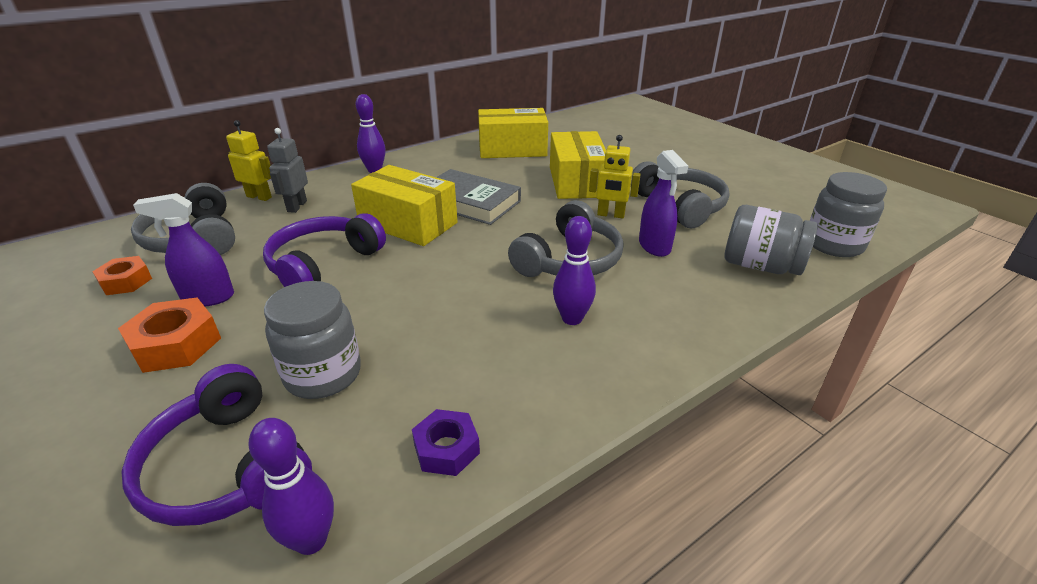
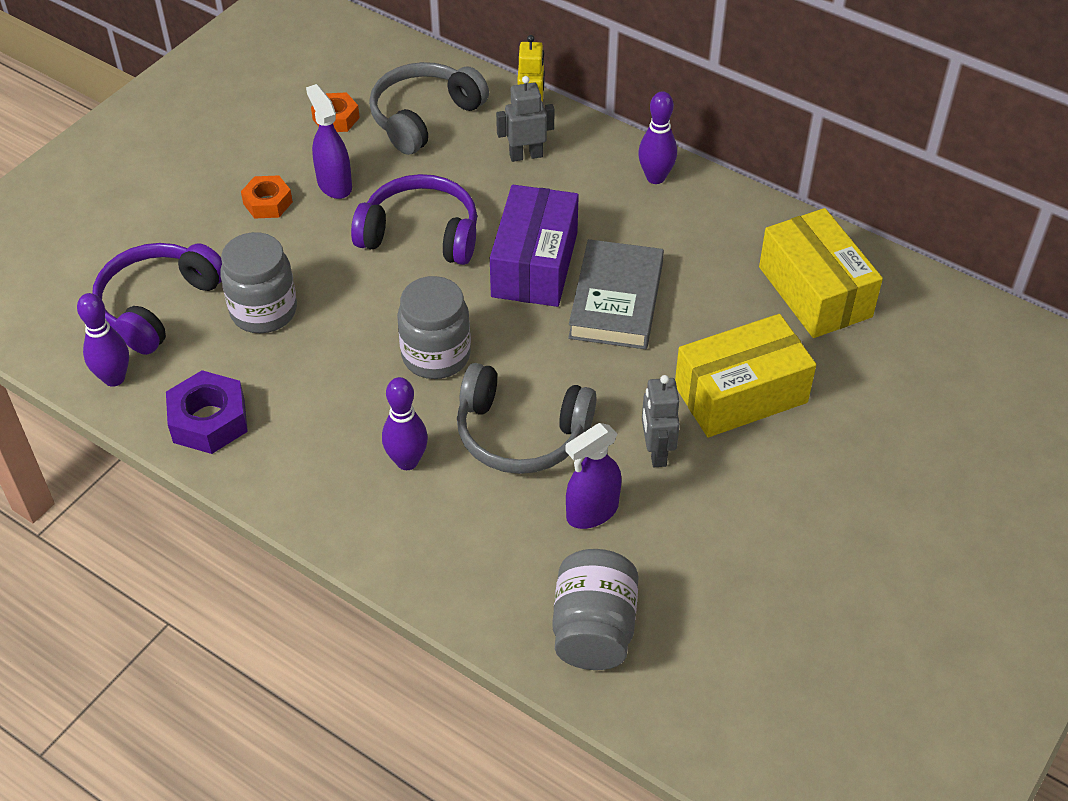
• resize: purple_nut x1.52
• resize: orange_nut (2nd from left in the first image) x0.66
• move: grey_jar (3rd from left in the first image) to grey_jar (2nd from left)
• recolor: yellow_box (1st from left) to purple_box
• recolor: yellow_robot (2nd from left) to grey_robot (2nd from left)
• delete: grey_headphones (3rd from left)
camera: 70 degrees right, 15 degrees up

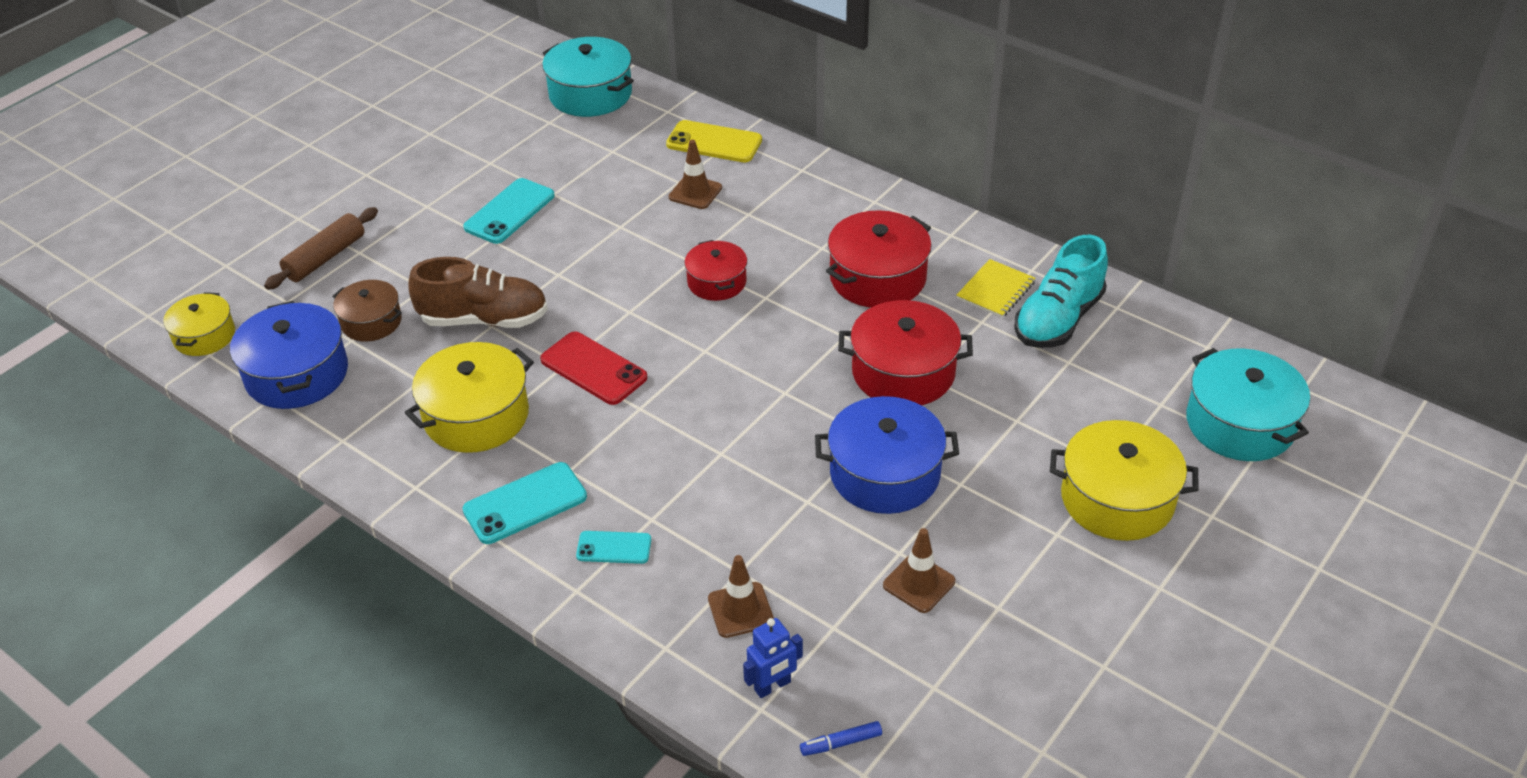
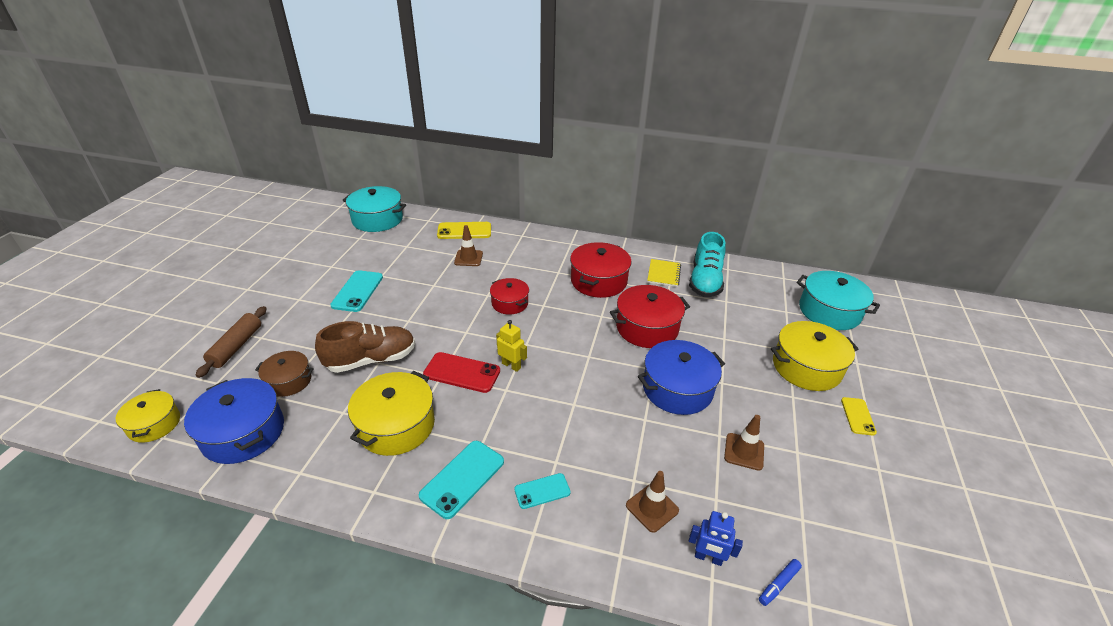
• insert: yellow_robot
• rotate: blue_robot 75 degrees clockwise
• insert: yellow_phone (2nd from left)
camera: 25 degrees left, 5 degrees down

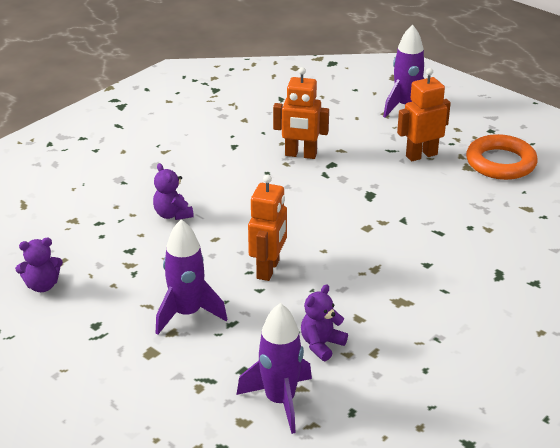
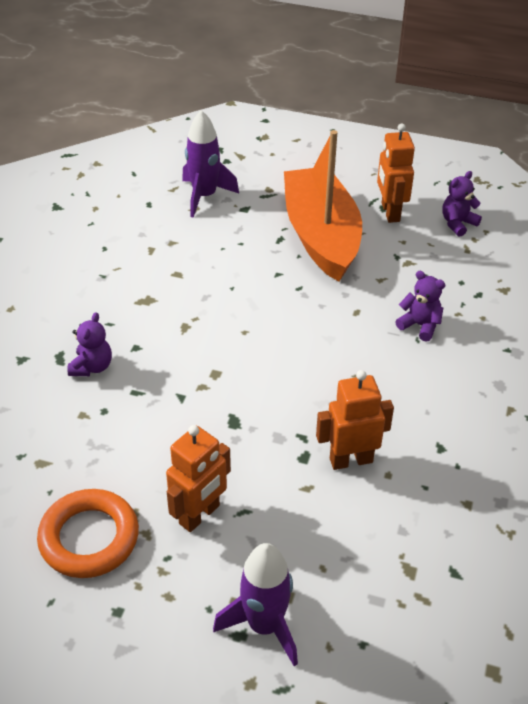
• move: purple_teddy_bear (3rd from left in the first image) to purple_teddy_bear (1st from left)
• replace: purple_rocket (1st from left) to orange_boat
• move: orange_robot (1st from left in the first image) to orange_robot (3rd from left)
camera: 155 degrees right, 10 degrees up

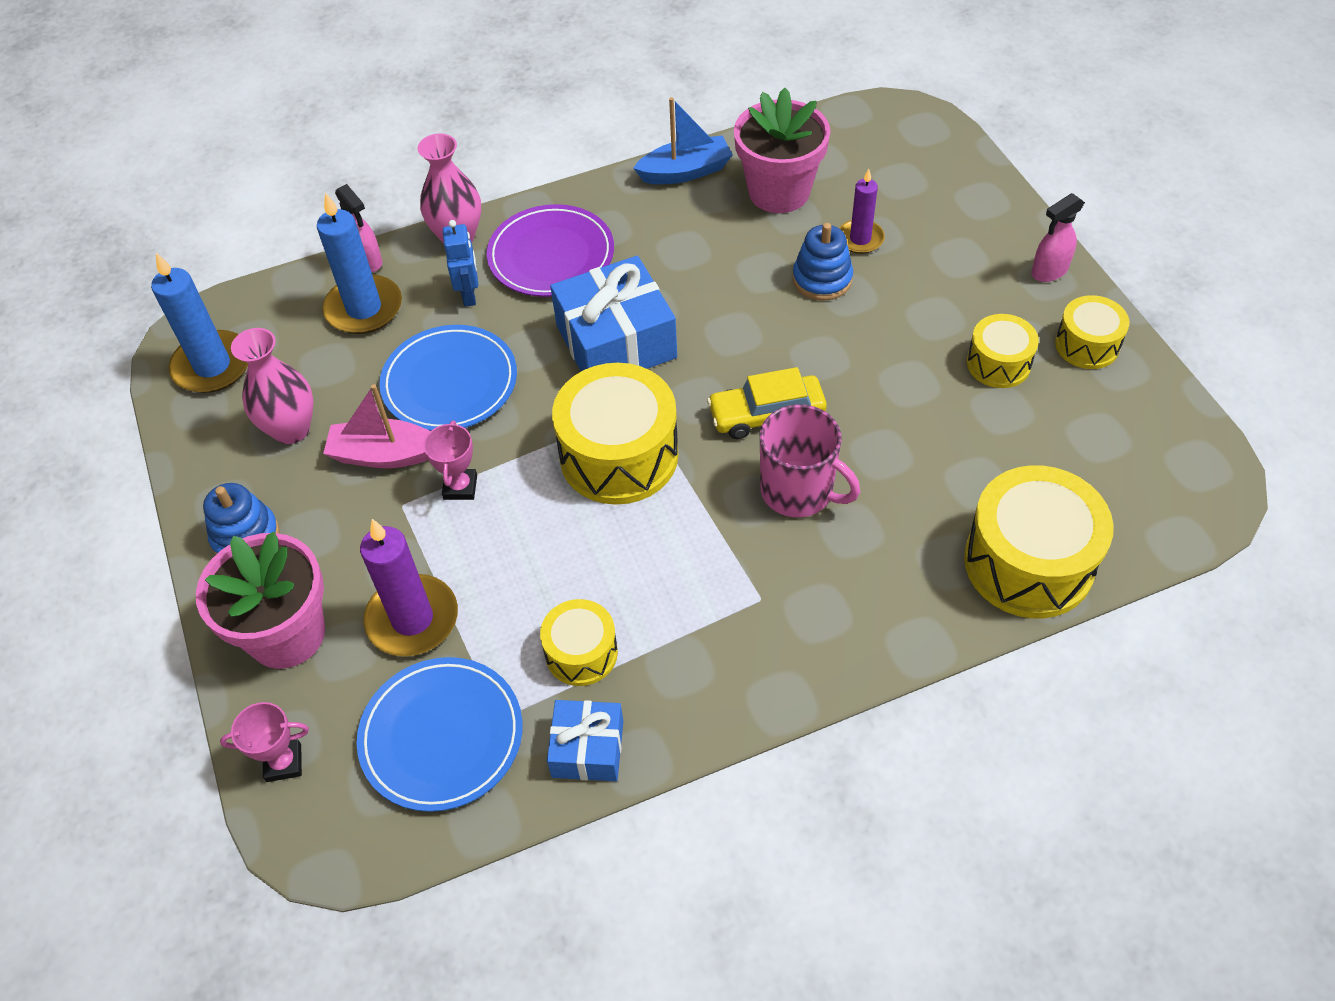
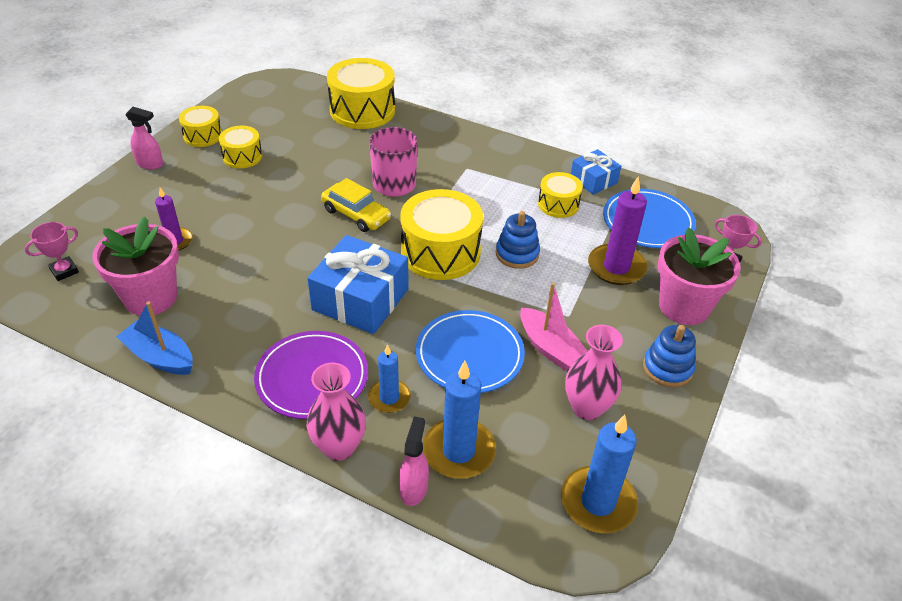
• move: pink_trophy (2nd from left in the first image) to pink_trophy (1st from left)
• replace: blue_robot to blue_candle (1st from left)
• move: blue_stacking_toy (2nd from left in the first image) to blue_stacking_toy (1st from left)
camera: 135 degrees left, 10 degrees down

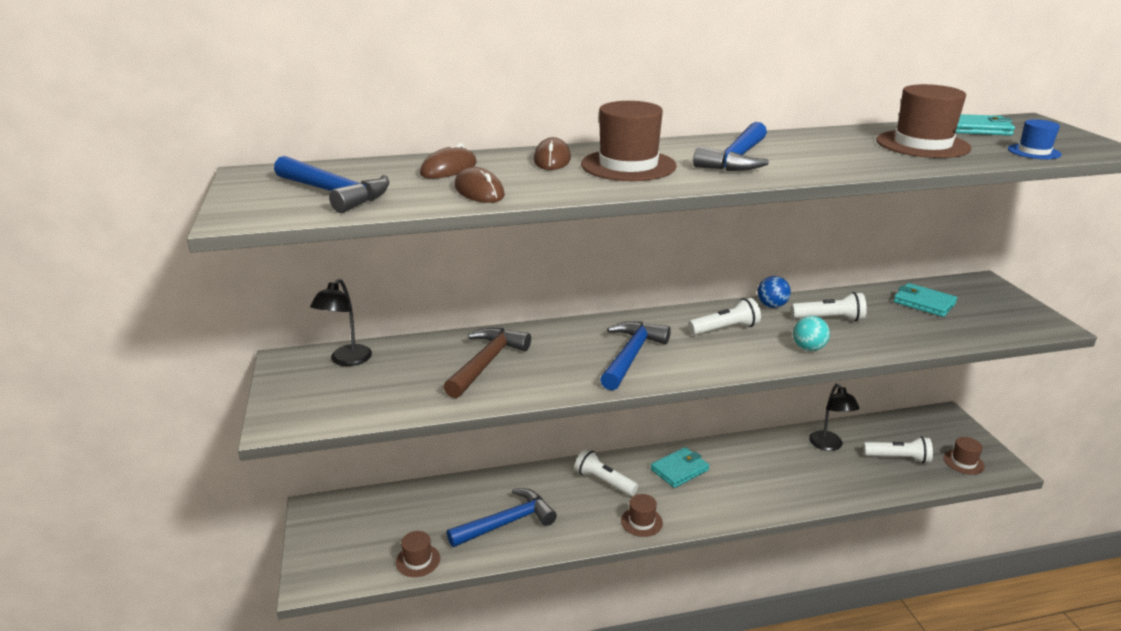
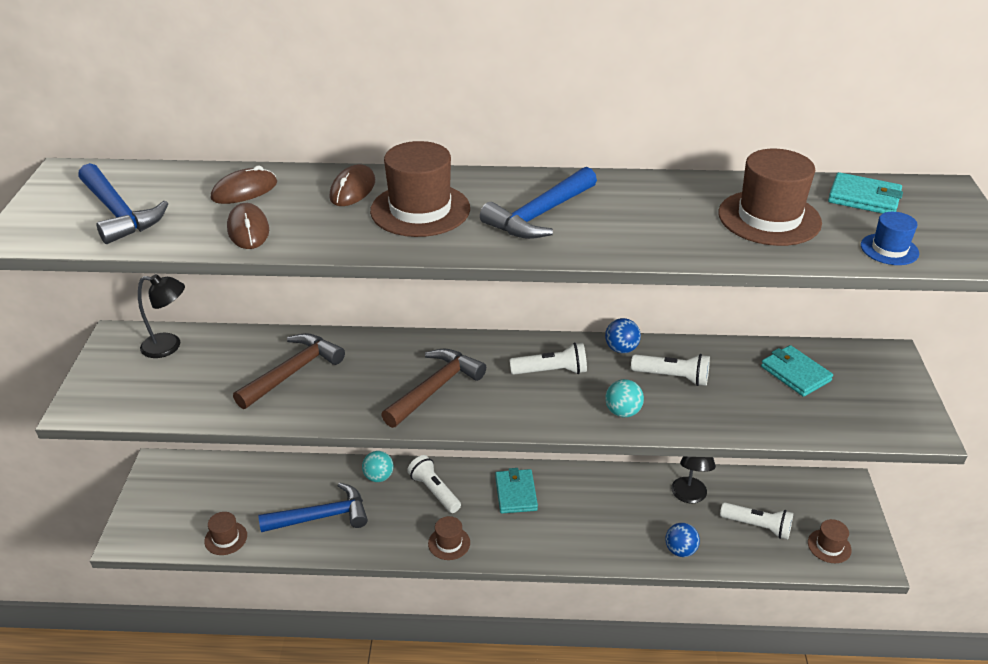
• rotate: black_lamp (1st from left) 120 degrees counterclockwise
• insert: turquoise_ball (1st from left)
• recolor: blue_hammer (3rd from left) to brown_hammer (2nd from left)
• rotate: turquoise_wallet (1st from left) 75 degrees counterclockwise
• insert: blue_ball (2nd from left)
camera: 15 degrees right, 10 degrees up

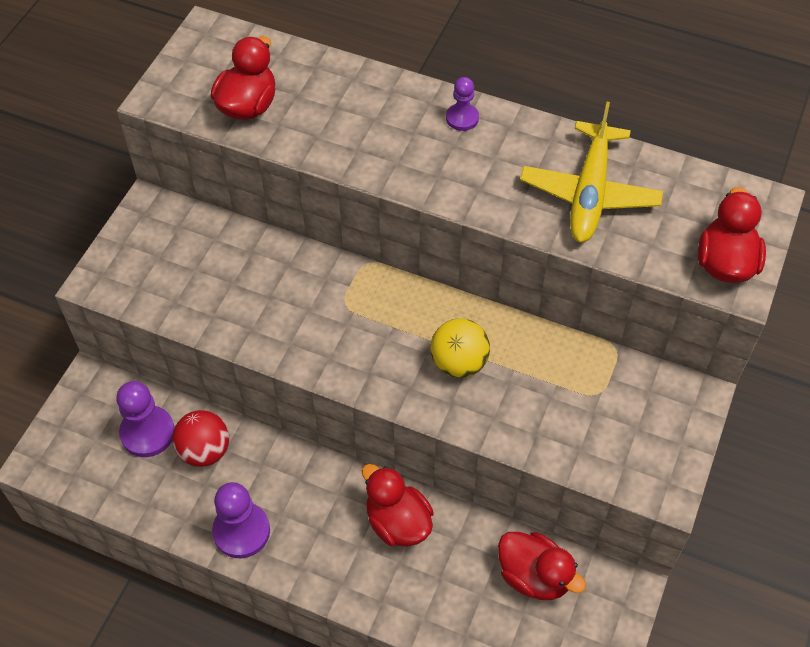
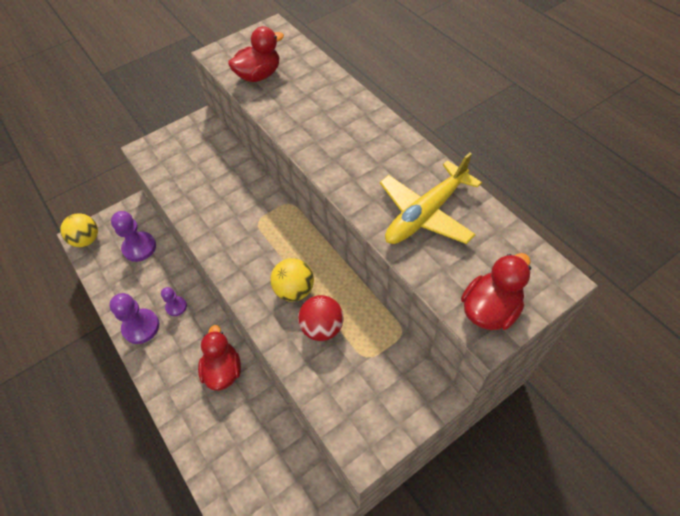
• insert: yellow_ball (1st from left)
• move: purple_pawn (3rd from left)
• move: red_ball
• delete: red_duck (3rd from left)
camera: 35 degrees right, 0 degrees up

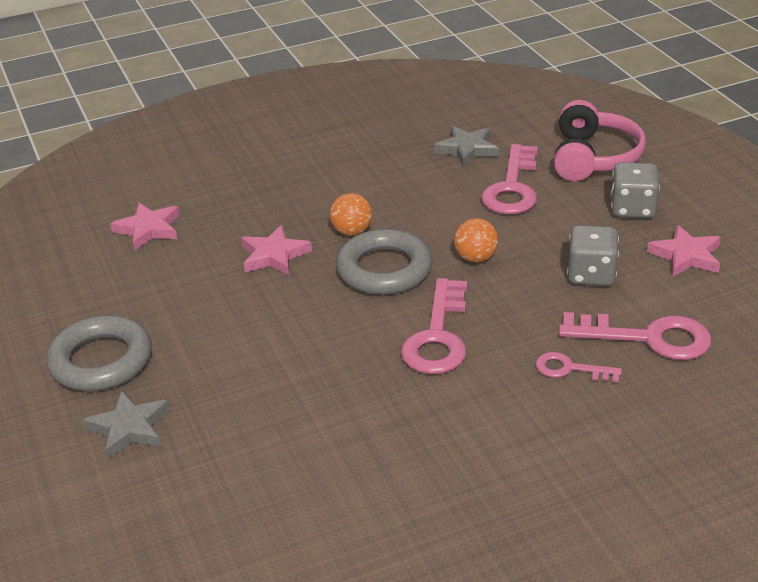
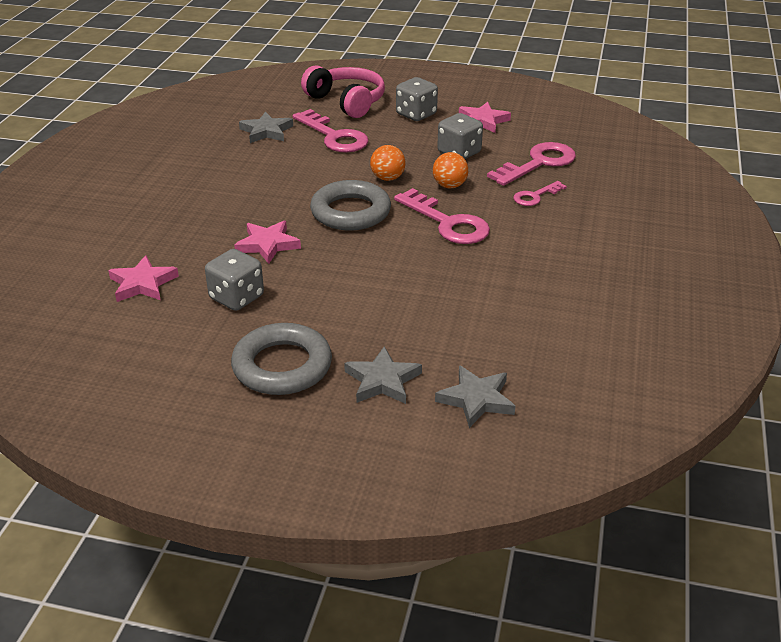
• insert: grey_dice (1st from left)
• move: orange_ball (1st from left in the first image) to orange_ball (2nd from left)
• insert: grey_star (3rd from left)
camera: 55 degrees left, 0 degrees up

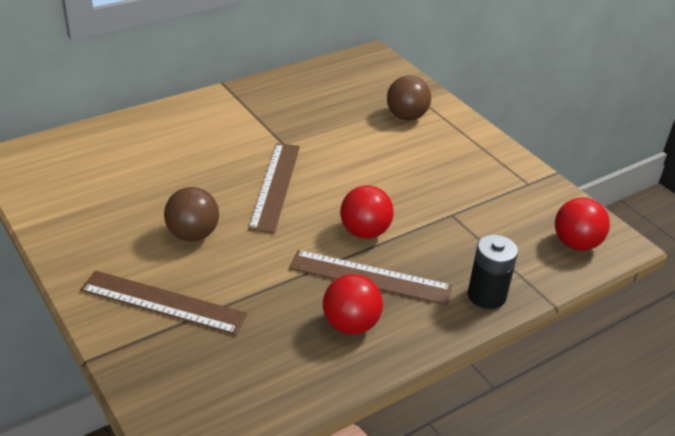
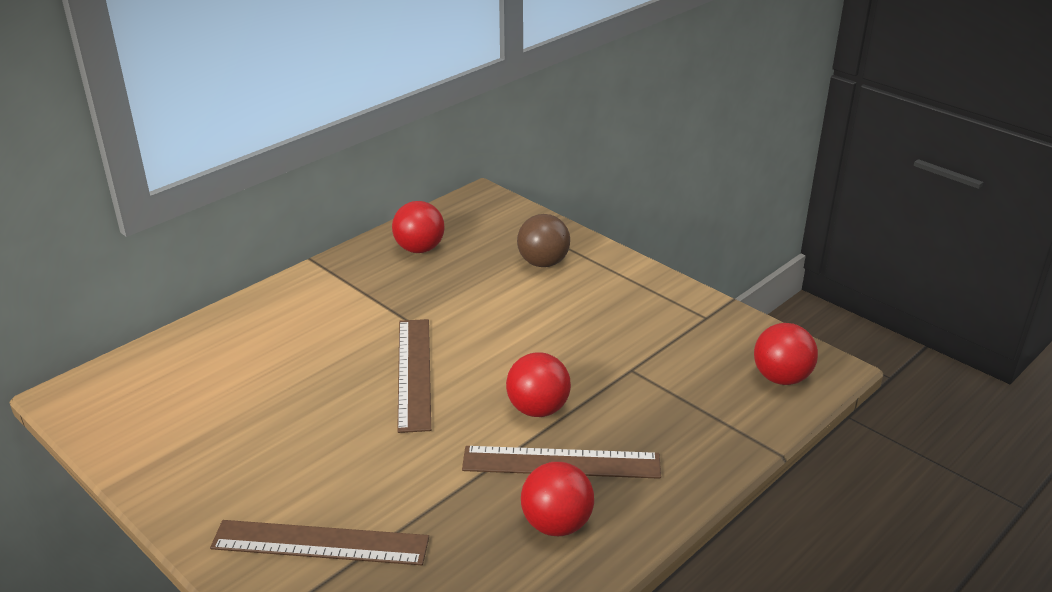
• insert: red_ball (1st from left)
• delete: brown_ball (1st from left)
• delete: black_battery
camera: 10 degrees left, 5 degrees down

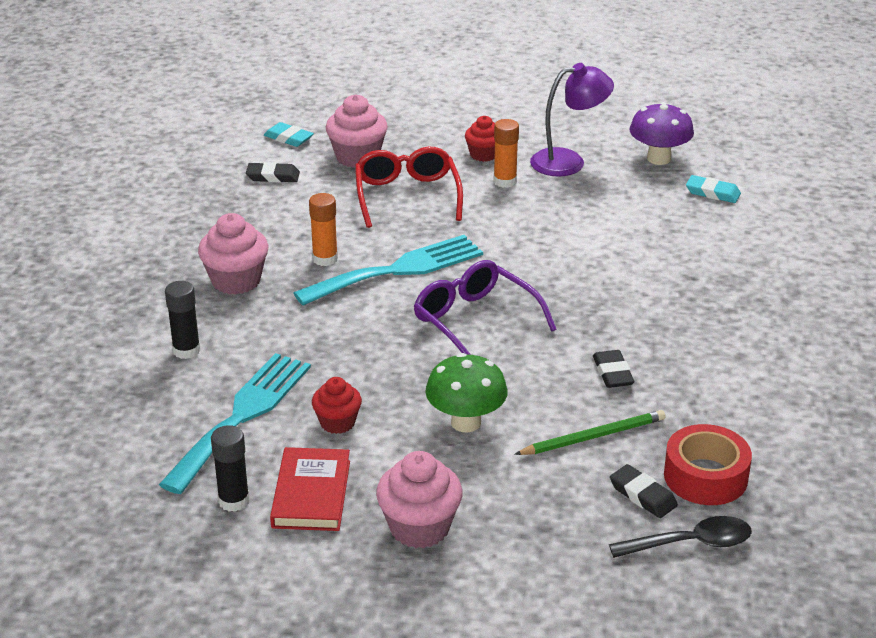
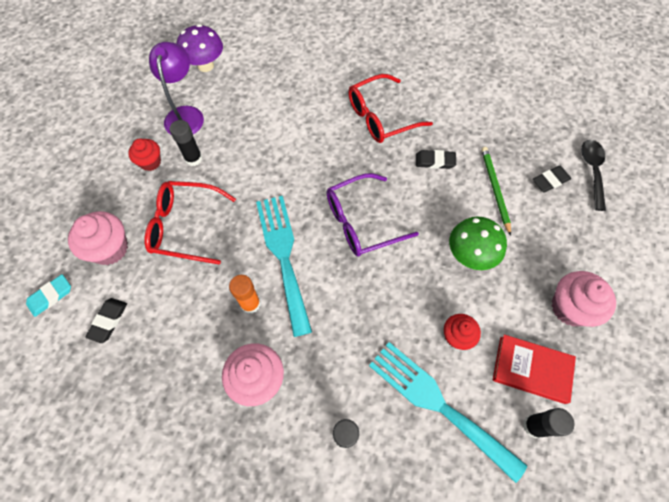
• recolor: orange_glue_stick (2nd from left) to black_glue_stick (1st from left)
• insert: red_glasses (2nd from left)
• delete: red_tape
• delete: turquoise_eraser (2nd from left)
camera: 75 degrees left, 30 degrees up

